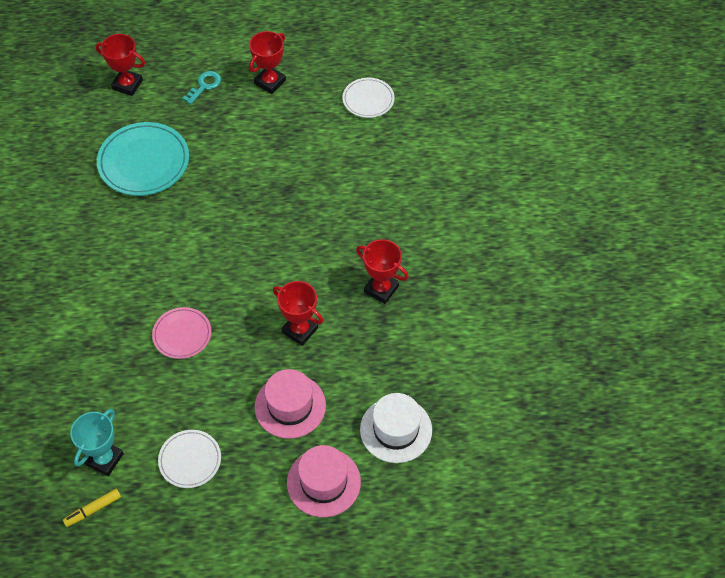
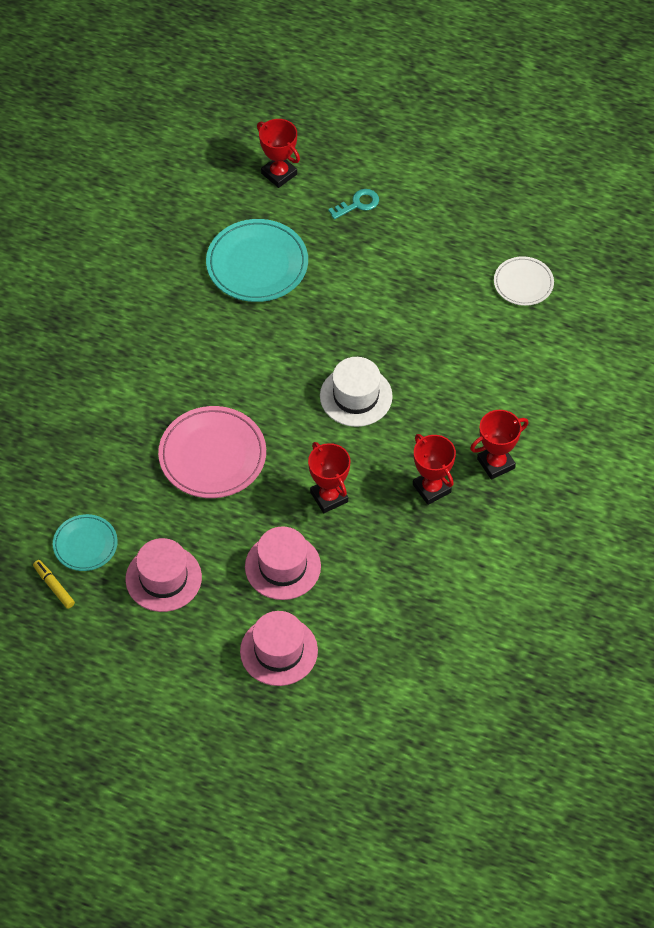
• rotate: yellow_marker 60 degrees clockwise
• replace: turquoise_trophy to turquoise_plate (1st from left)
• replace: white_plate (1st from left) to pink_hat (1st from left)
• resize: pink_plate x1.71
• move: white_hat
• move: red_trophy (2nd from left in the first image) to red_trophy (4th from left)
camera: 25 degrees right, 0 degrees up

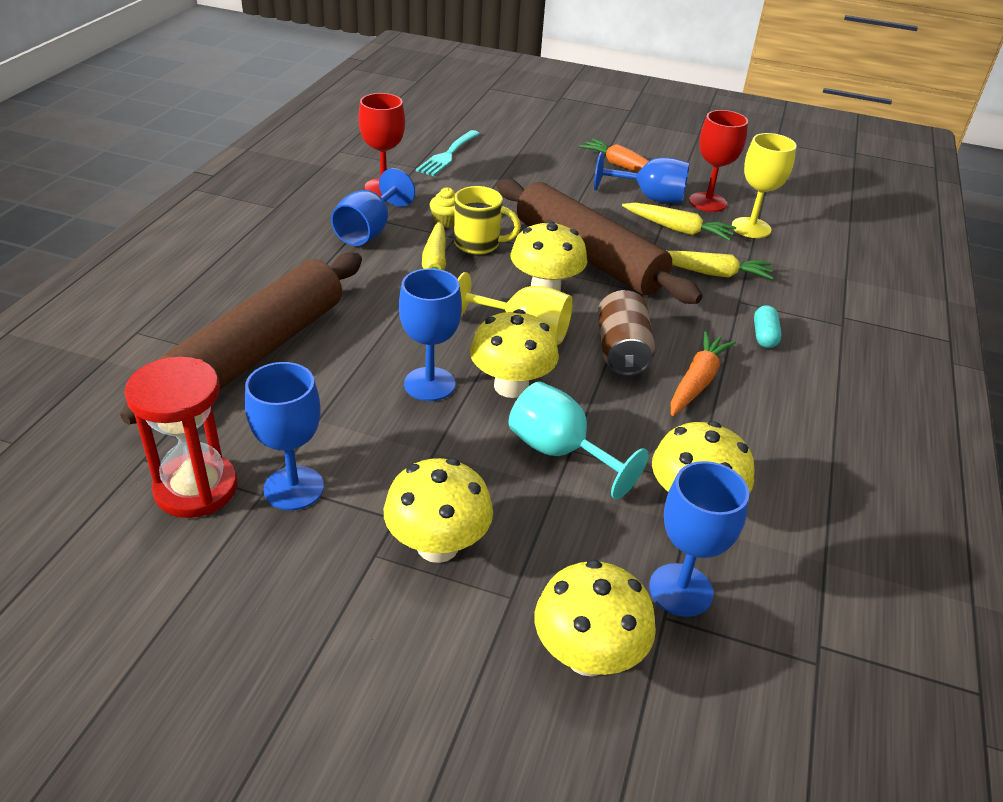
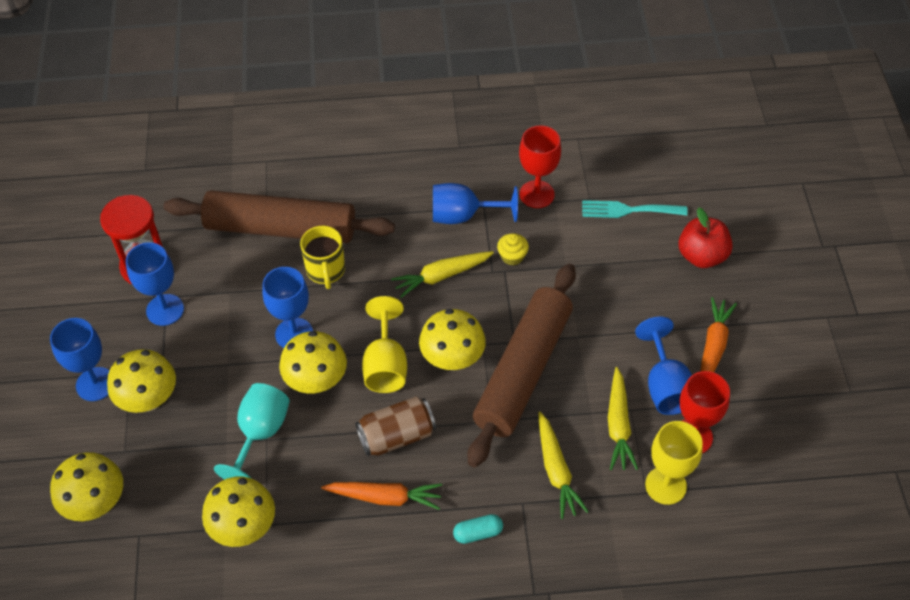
• move: blue_goblet (5th from left in the first image) to blue_goblet (1st from left)
• move: yellow_mug
• insert: red_apple
camera: 70 degrees right, 15 degrees up

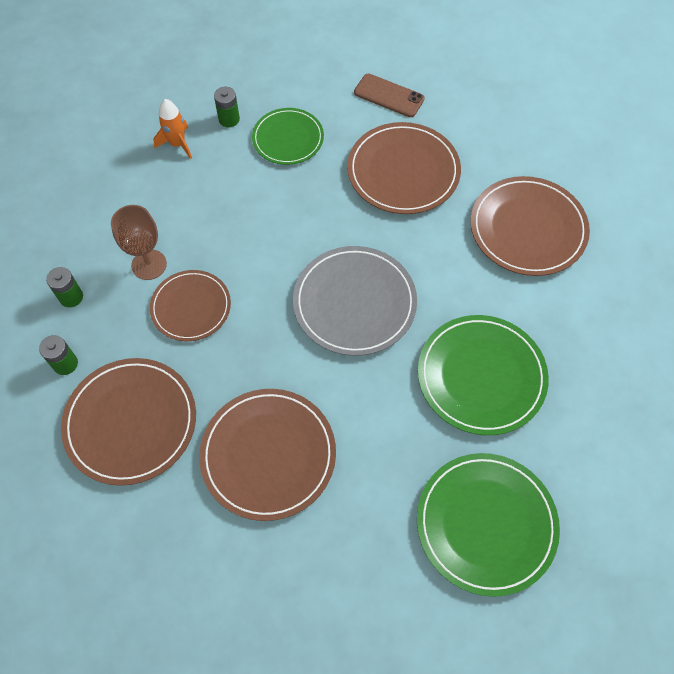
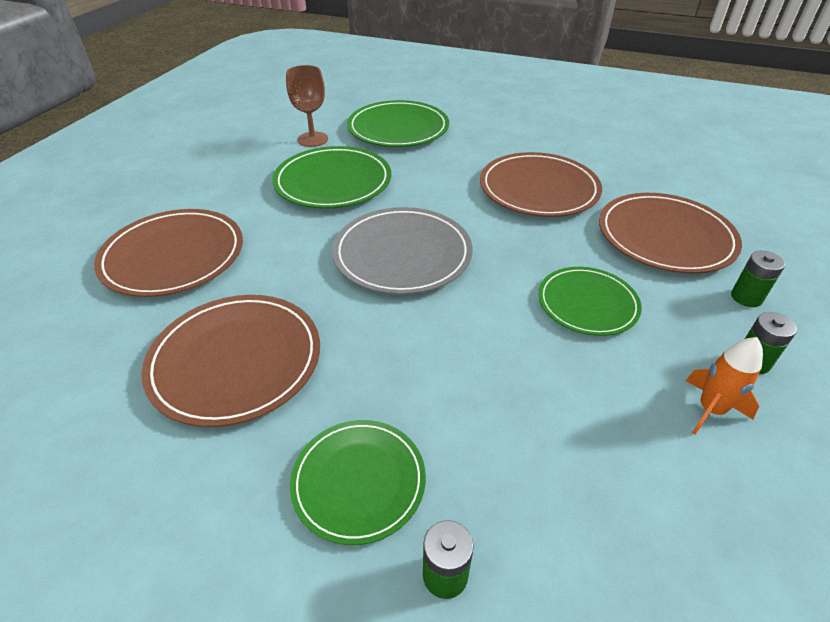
• move: brown_goblet
• recolor: brown_plate (2nd from left) to green_plate (4th from left)
• move: orange_rocket
• delete: brown_phone
camera: 155 degrees left, 20 degrees down

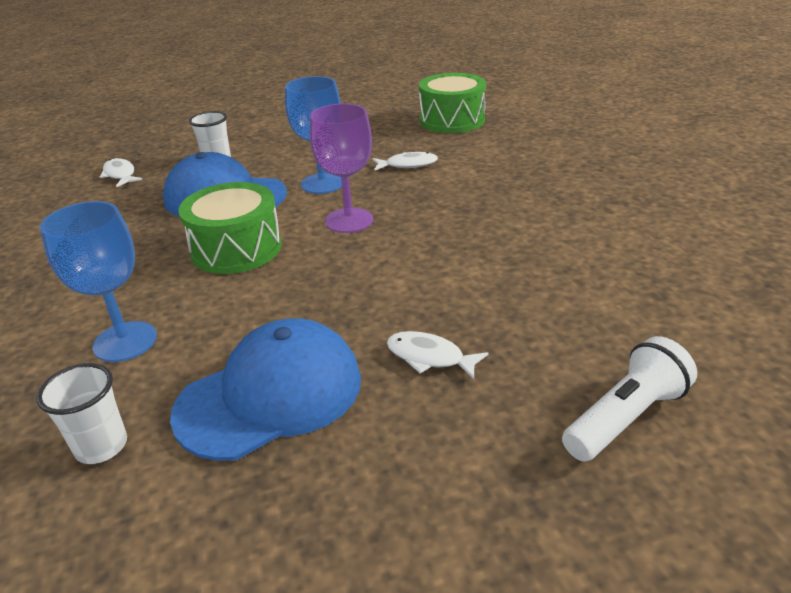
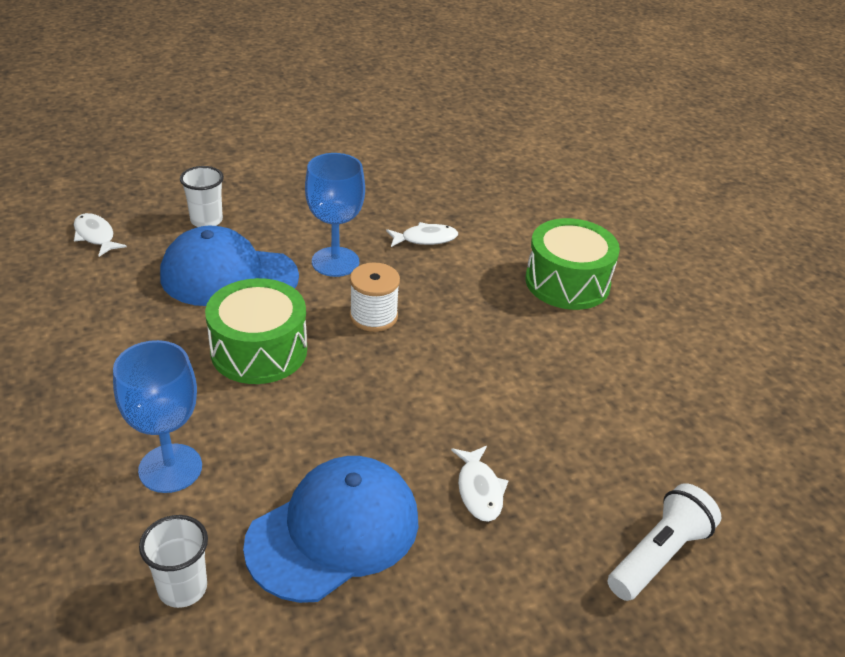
• replace: purple_goblet to white_spool
• rotate: white_fish (3rd from left) 120 degrees counterclockwise
• move: green_drum (2nd from left)
camera: 10 degrees left, 5 degrees up

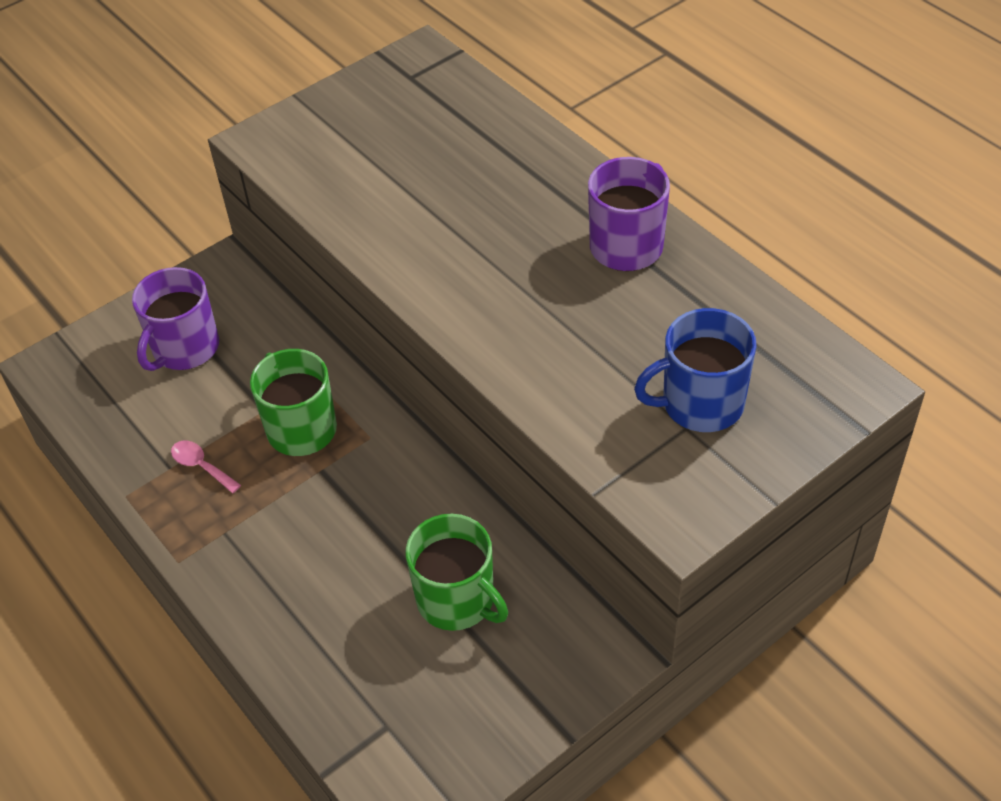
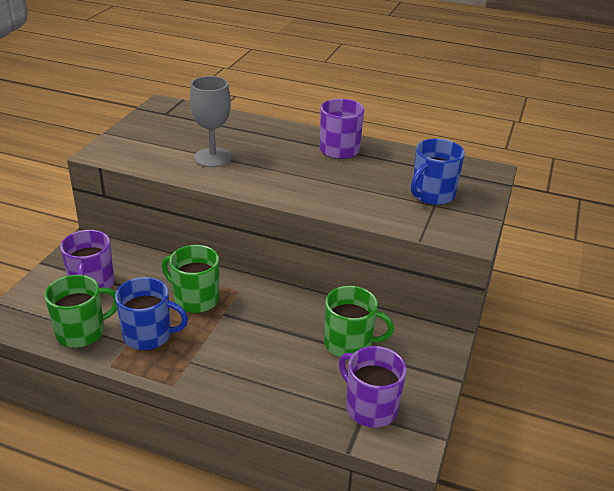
• insert: green_mug (1st from left)
• replace: pink_spoon to blue_mug (1st from left)
• insert: grey_goblet
• insert: purple_mug (3rd from left)
camera: 35 degrees left, 15 degrees down

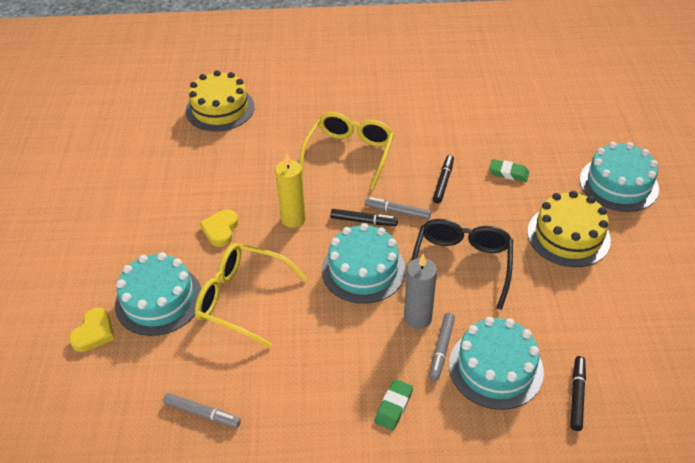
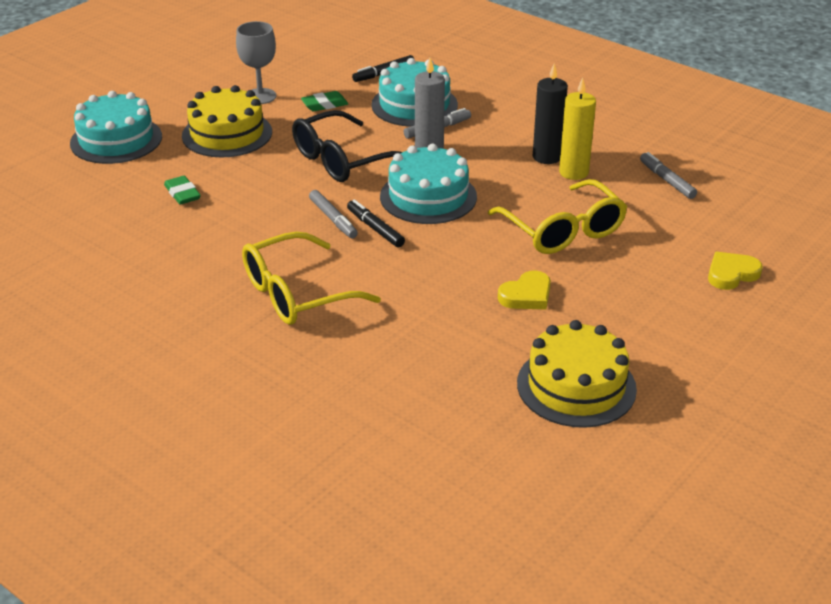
• insert: grey_goblet
• move: green_eraser (1st from left in the first image) to green_eraser (2nd from left)
• move: yellow_cake (1st from left in the first image) to yellow_cake (2nd from left)
• insert: black_candle
• move: yellow_candle
• delete: turquoise_cake (1st from left)
• delete: black_marker (2nd from left)
camera: 140 degrees left, 10 degrees down

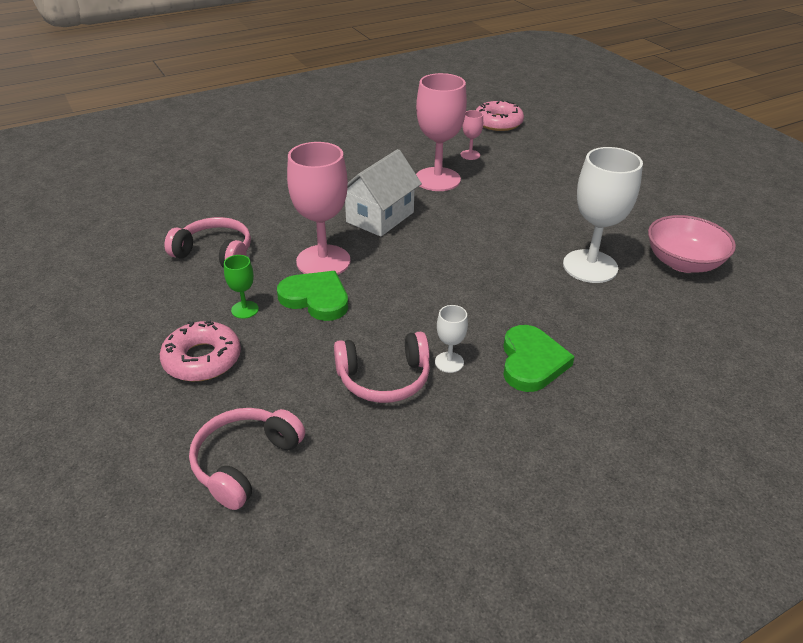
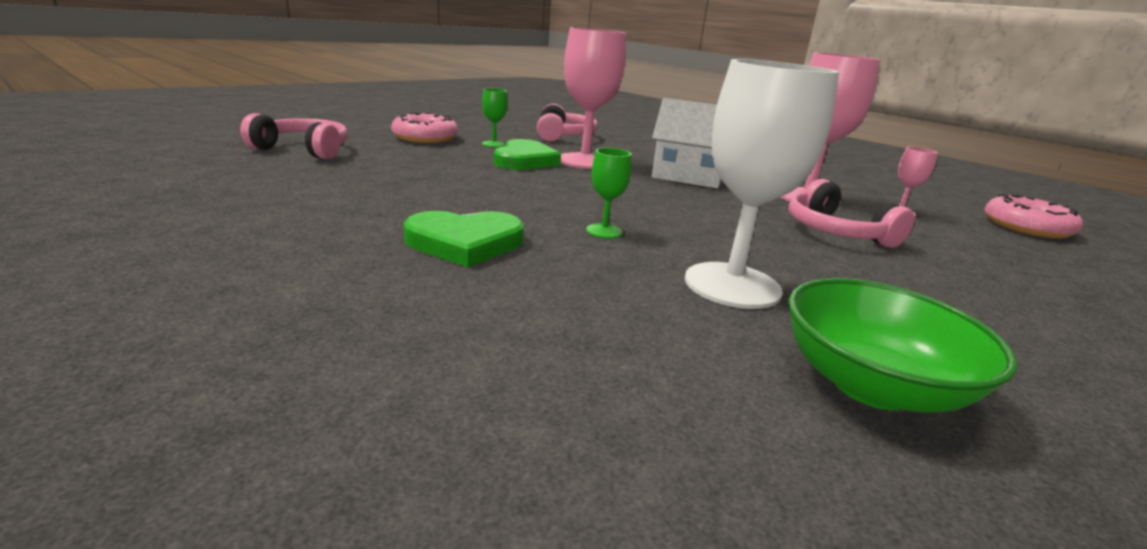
• insert: green_goblet (2nd from left)
• move: pink_headphones (3rd from left)
• recolor: pink_bowl to green_bowl
• delete: white_goblet (1st from left)
camera: 70 degrees right, 15 degrees down

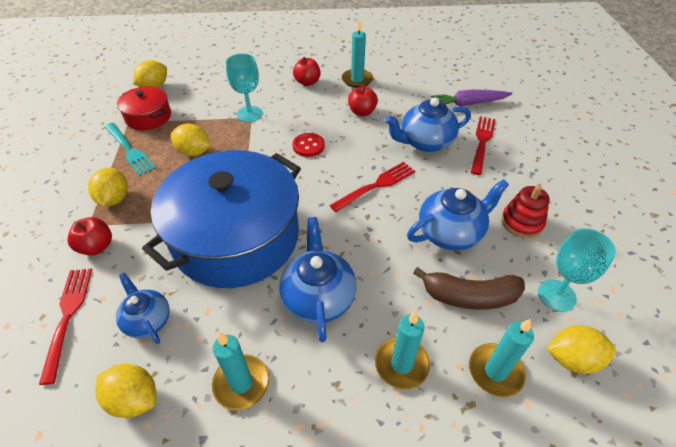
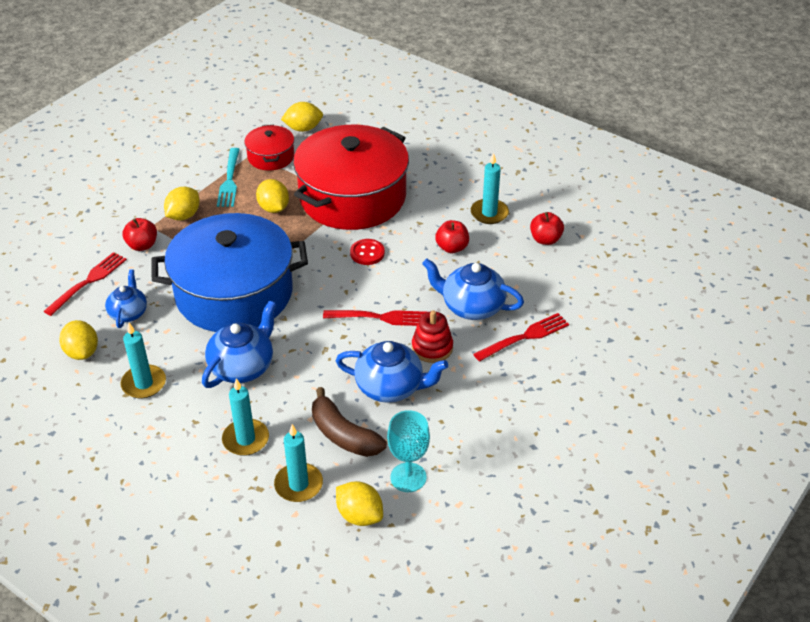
• replace: turquoise_goblet (1st from left) to red_pot (2nd from left)
• move: red_stacking_toy
• move: red_apple (2nd from left in the first image) to red_apple (3rd from left)
• delete: purple_carrot
camera: 40 degrees right, 5 degrees down

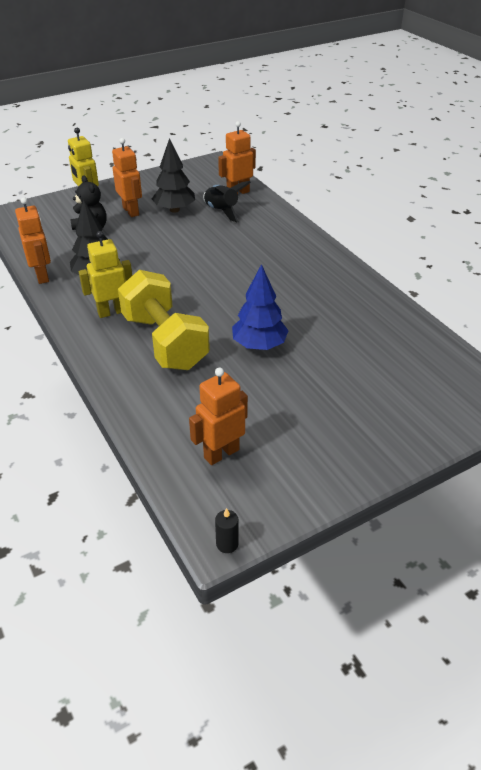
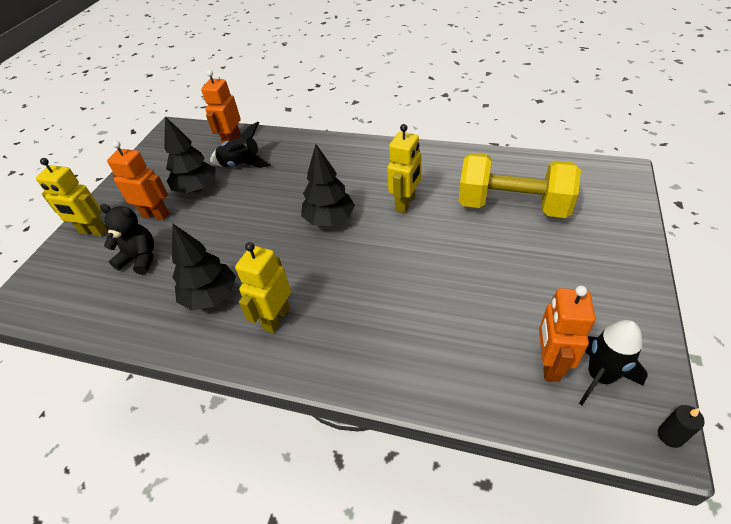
• insert: black_tree (3rd from left)
• insert: yellow_robot (3rd from left)
• move: yellow_dumbbell
• insert: black_rocket (2nd from left)
• delete: orange_robot (1st from left)
• delete: blue_tree
camera: 40 degrees left, 5 degrees up

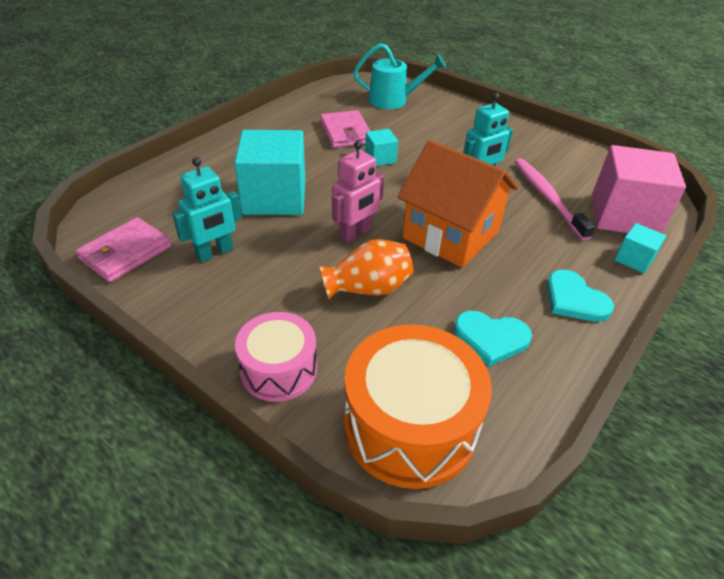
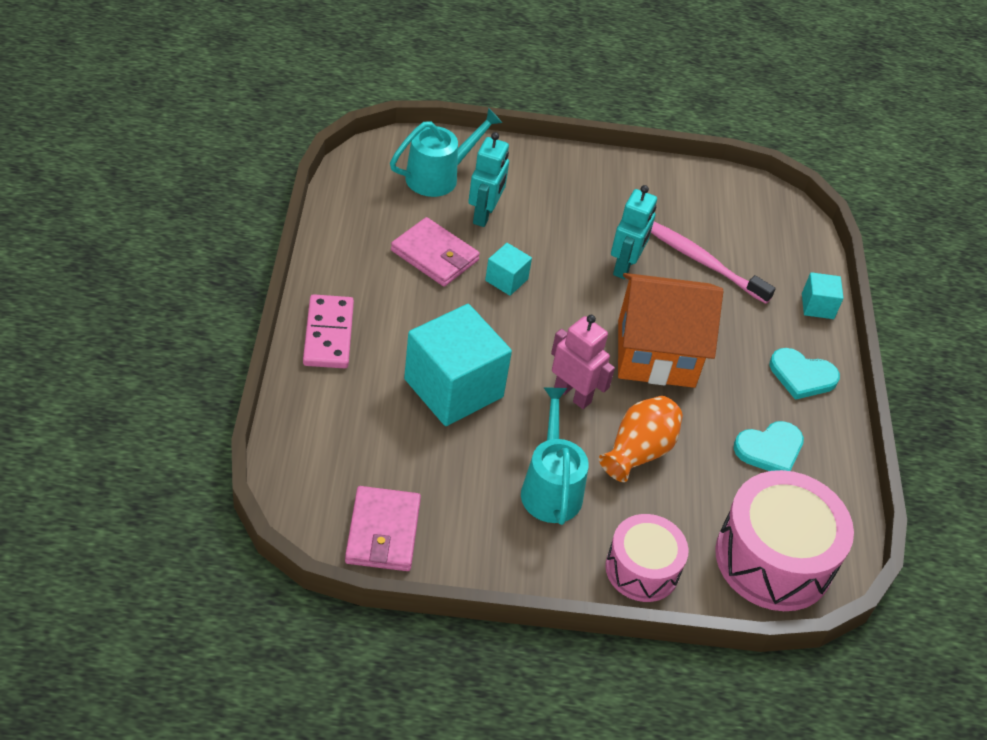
• insert: pink_domino
• move: turquoise_robot (1st from left)
• insert: turquoise_watering_can (2nd from left)
• rotate: pink_robot 60 degrees counterclockwise
• recolor: orange_drum to pink_drum (2nd from left)
• delete: pink_cube
camera: 40 degrees left, 5 degrees up

